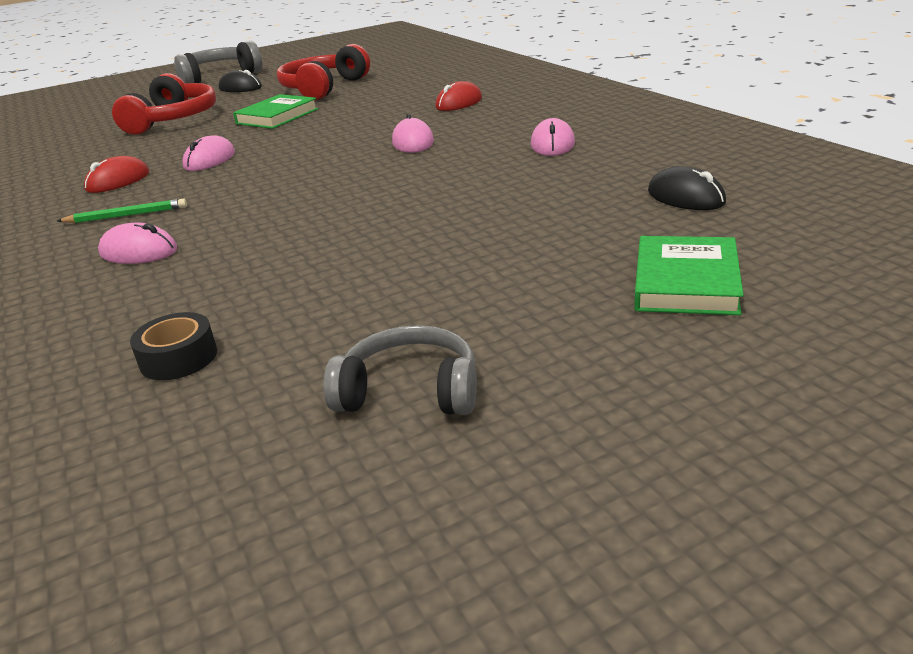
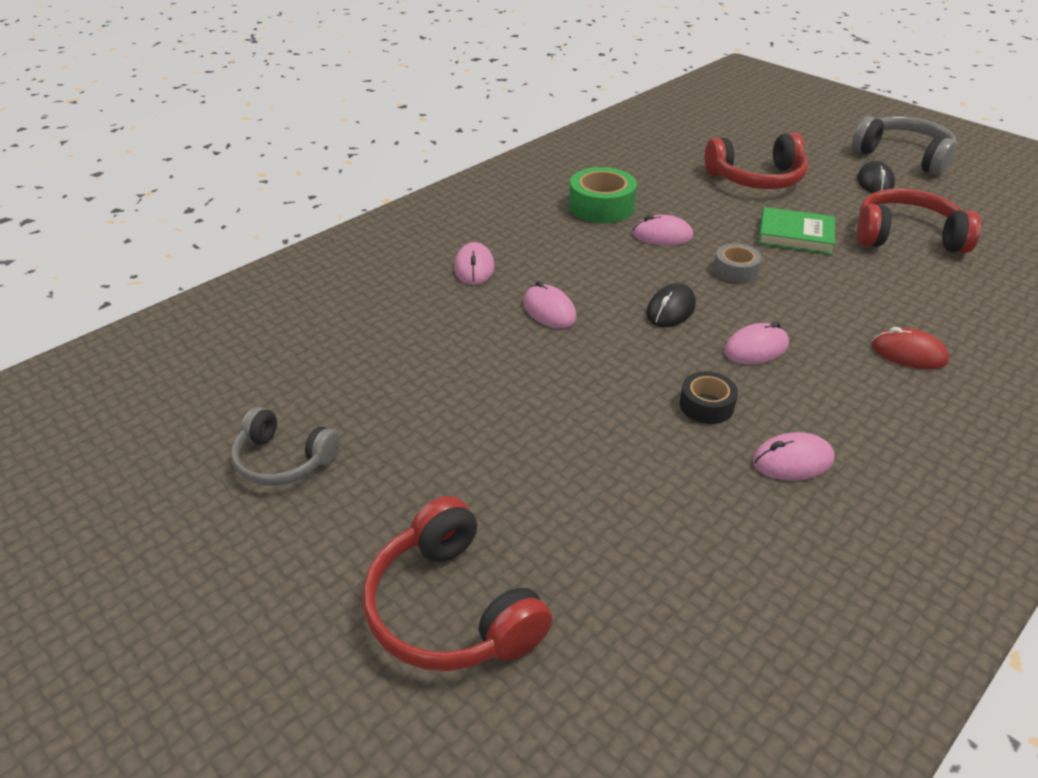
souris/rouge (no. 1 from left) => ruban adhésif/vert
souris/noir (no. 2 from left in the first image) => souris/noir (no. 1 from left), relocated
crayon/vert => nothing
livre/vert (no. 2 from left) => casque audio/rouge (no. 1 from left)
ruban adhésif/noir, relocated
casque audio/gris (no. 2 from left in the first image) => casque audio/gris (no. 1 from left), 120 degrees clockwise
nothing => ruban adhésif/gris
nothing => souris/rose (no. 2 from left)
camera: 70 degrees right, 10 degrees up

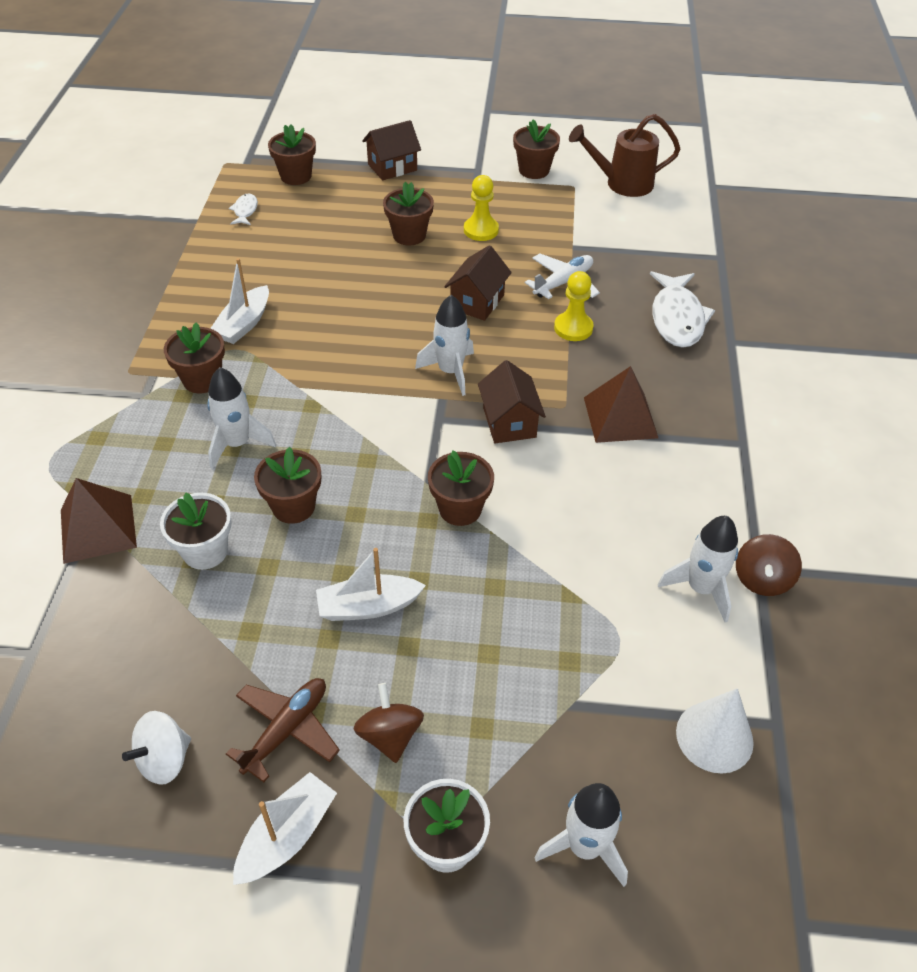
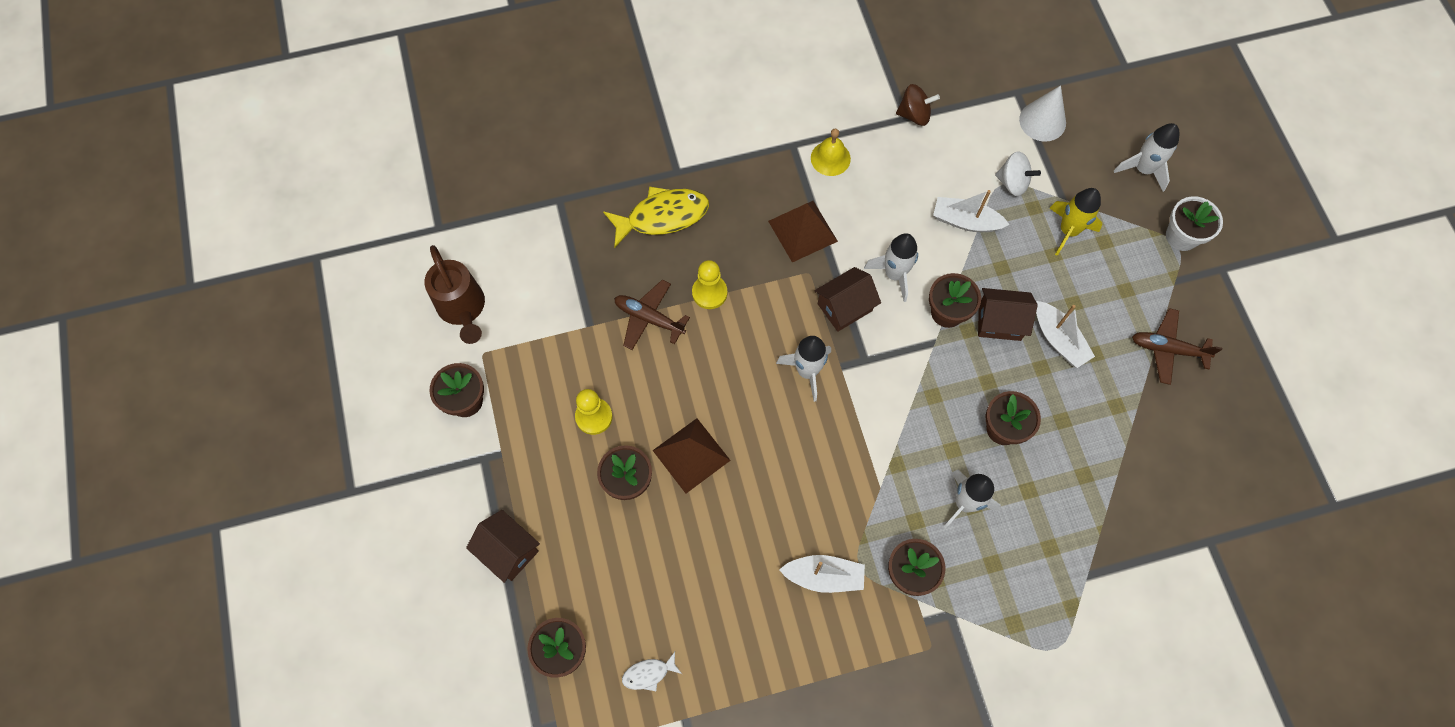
maison/marron (no. 2 from left in the first image) => maison/marron (no. 3 from left), relocated
avion/blanc => avion/marron (no. 1 from left)
poisson/blanc (no. 2 from left) => poisson/jaune
pyramide/marron (no. 1 from left), relocated
pot de fleurs/blanc (no. 1 from left) => nothing
fusée/blanc (no. 4 from left in the first image) => fusée/blanc (no. 2 from left), relocated
toupie/marron (no. 1 from left) => nothing
toupie/blanc, relocated
bateau/blanc (no. 2 from left), relocated
nothing => cloche/jaune
nothing => fusée/jaune
camera: 110 degrees left, 20 degrees up

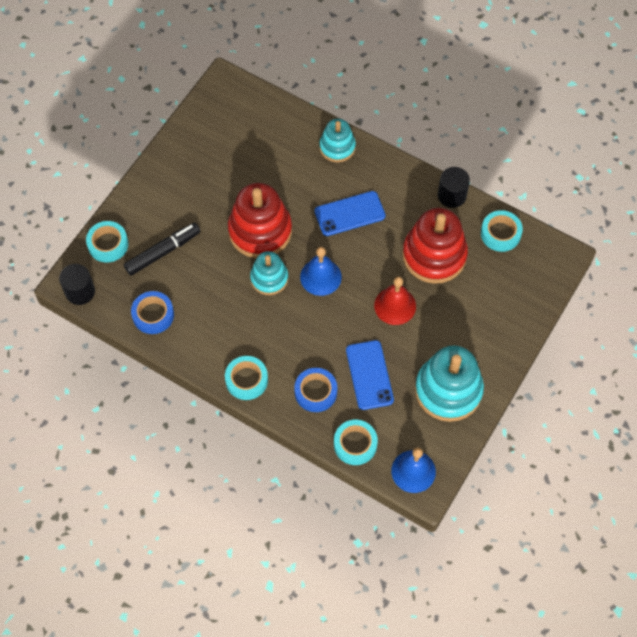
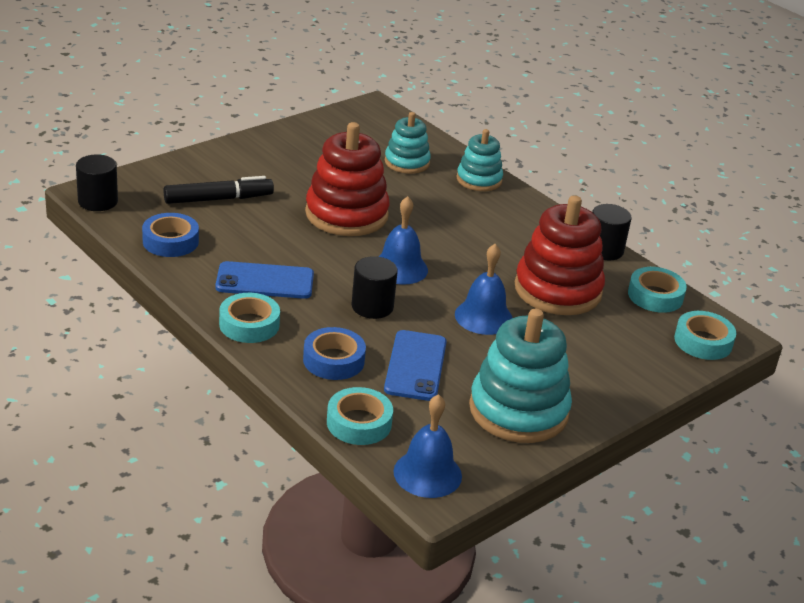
téléphone/bleu (no. 1 from left), relocated
ruban adhésif/turquoise (no. 1 from left in the first image) => ruban adhésif/turquoise (no. 4 from left), relocated
jouet à empiler/turquoise (no. 1 from left), relocated
cloche/rouge => cloche/bleu (no. 3 from left)
nothing => cylindre/noir (no. 2 from left)
camera: 15 degrees right, 30 degrees down

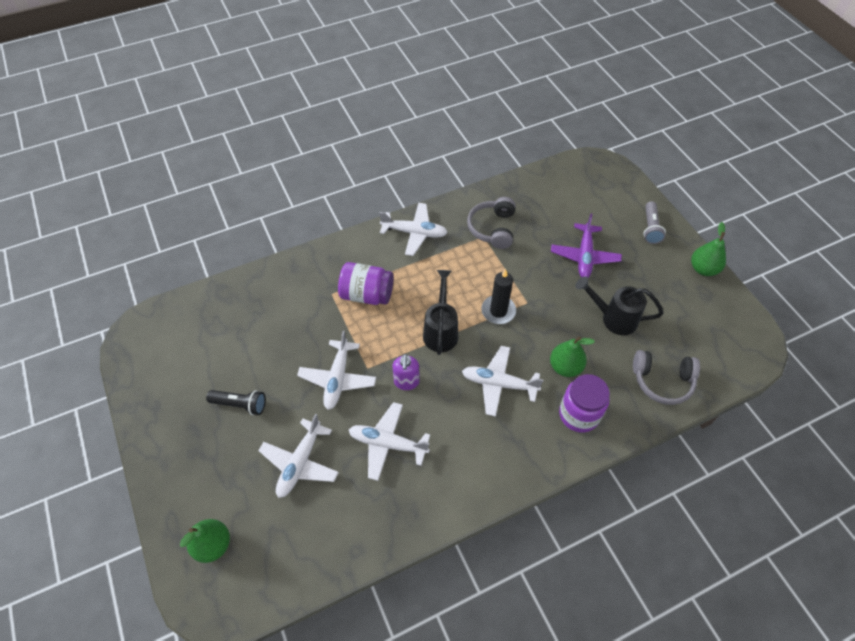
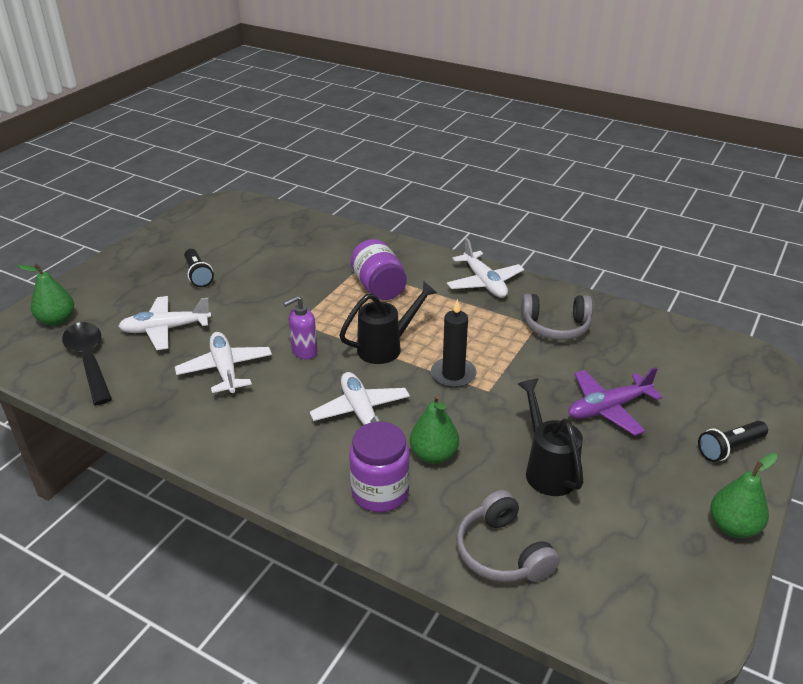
casque audio/gris (no. 1 from left in the first image) => casque audio/gris (no. 2 from left), 150 degrees counterclockwise
lampe de poche/gris => lampe de poche/noir (no. 2 from left)
avion/blanc (no. 2 from left) => nothing
nothing => cuillère/noir
camera: 55 degrees right, 20 degrees down

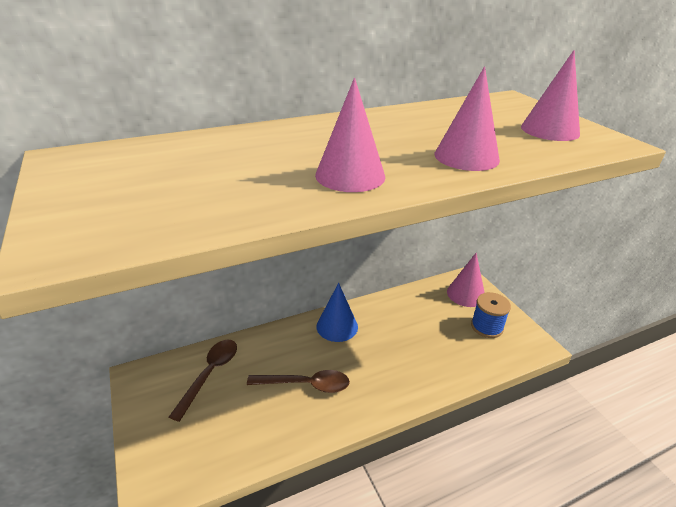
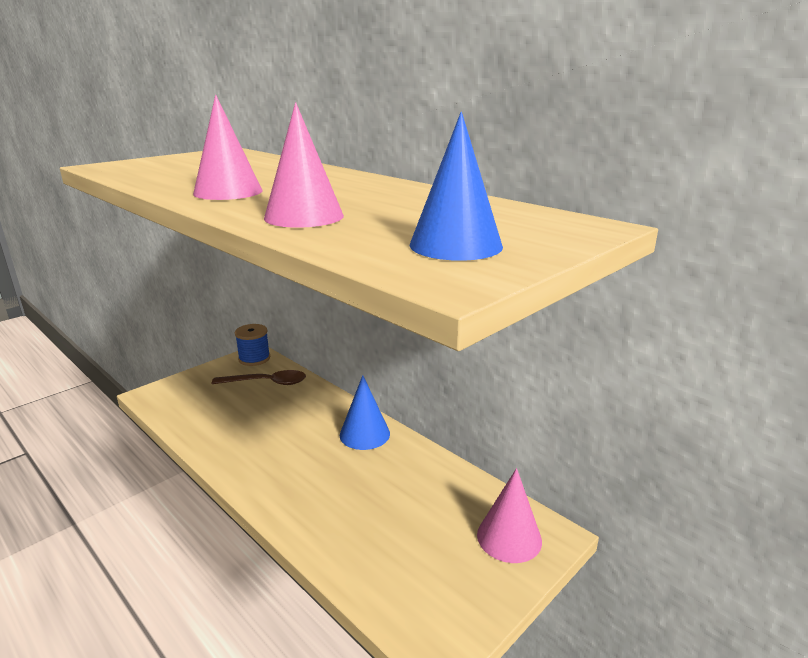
cône/rose (no. 4 from left) => cône/bleu (no. 2 from left)
bobine/bleu, relocated
cuillère/marron (no. 2 from left) => nothing
camera: 70 degrees right, 10 degrees down

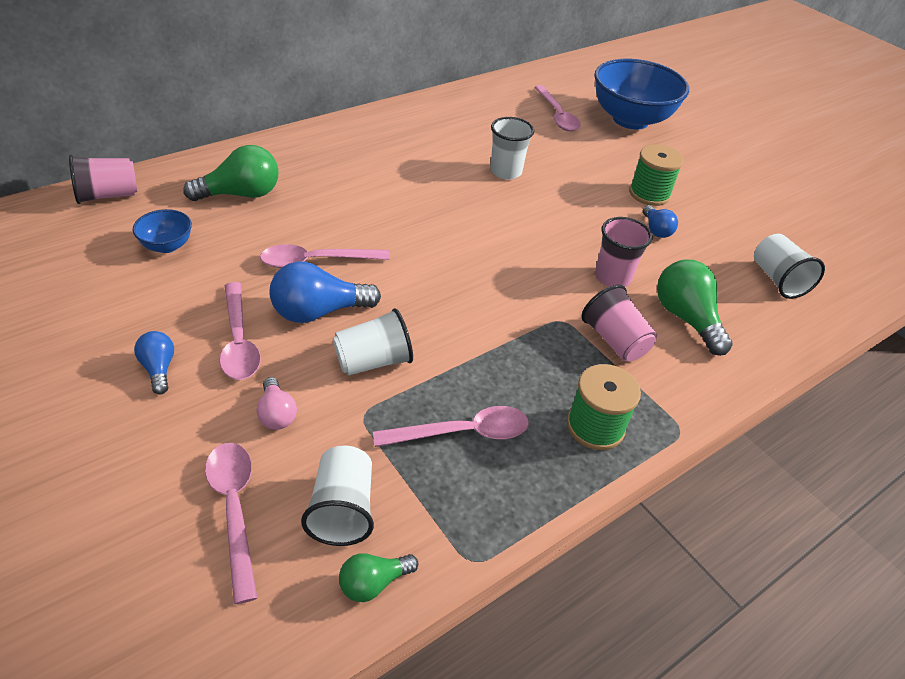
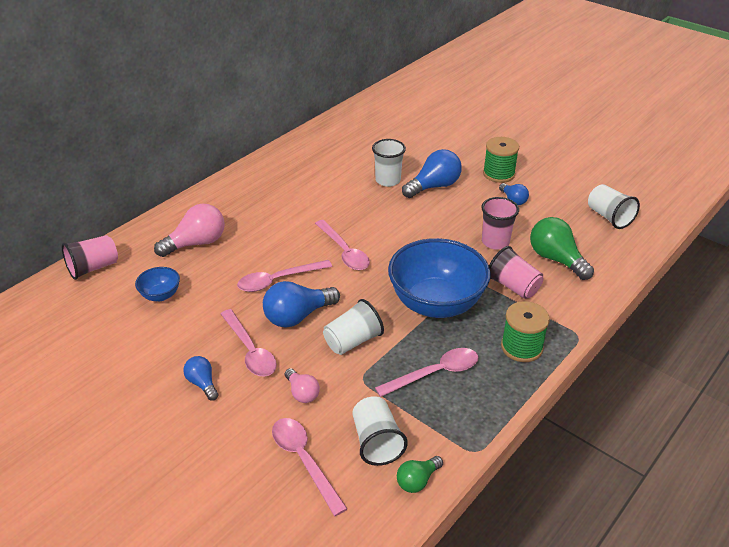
bol/bleu (no. 2 from left), relocated
cuillère/rose (no. 5 from left in the first image) => cuillère/rose (no. 4 from left), relocated
ampoule/vert (no. 1 from left) => ampoule/rose (no. 1 from left)
nothing => ampoule/bleu (no. 3 from left)
camera: 10 degrees left, 5 degrees down

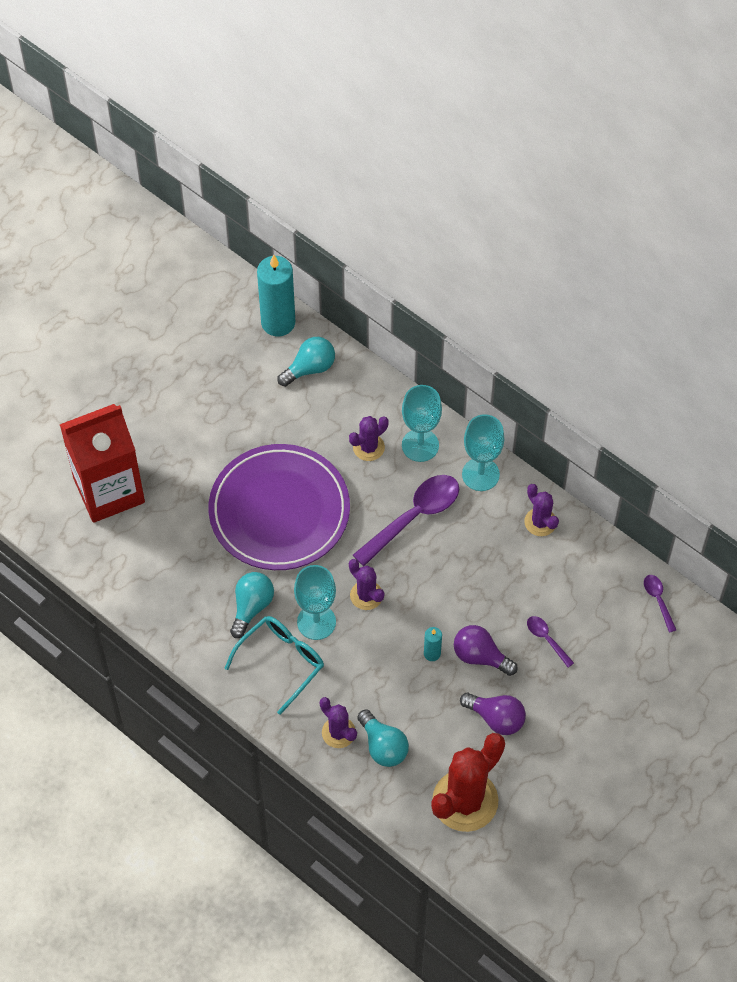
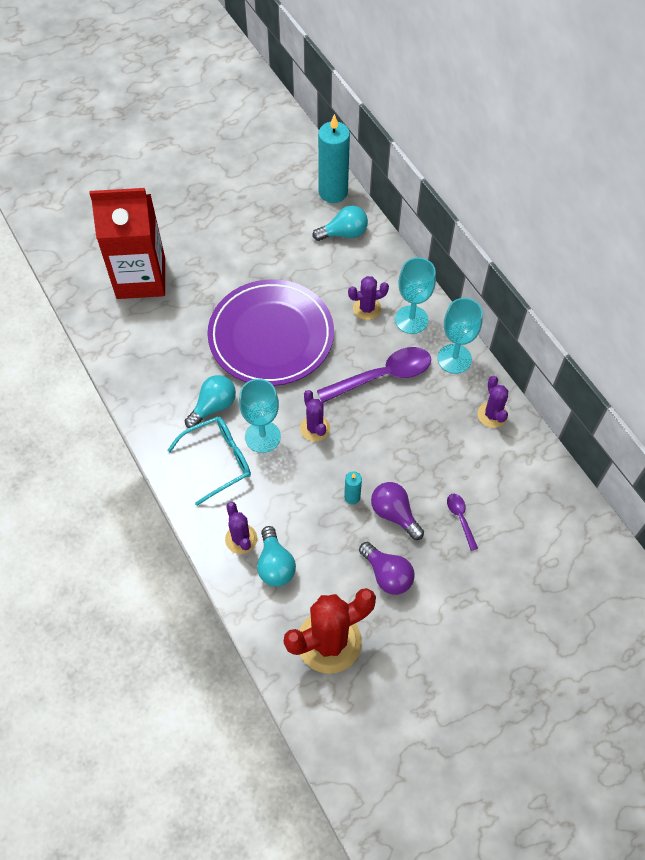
cuillère/violet (no. 3 from left) => nothing
camera: 20 degrees right, 0 degrees up

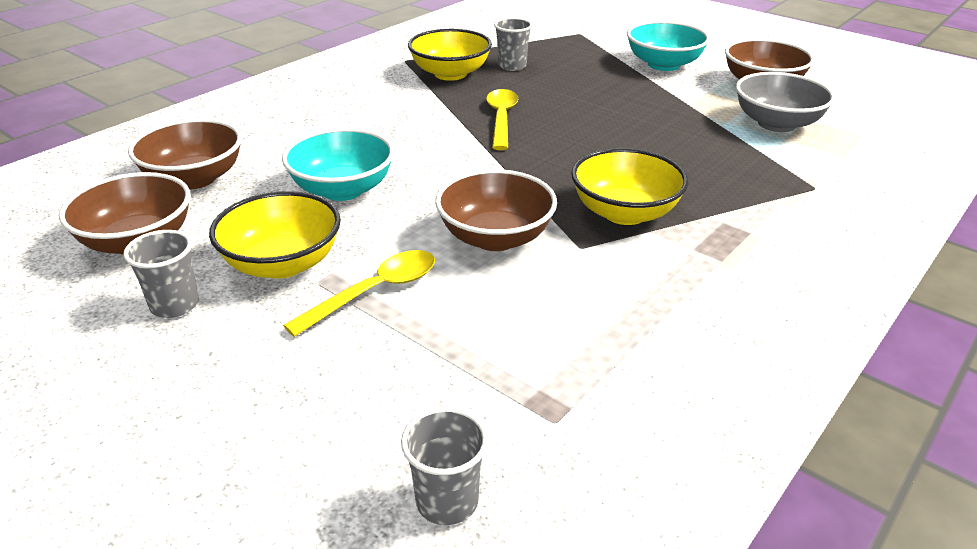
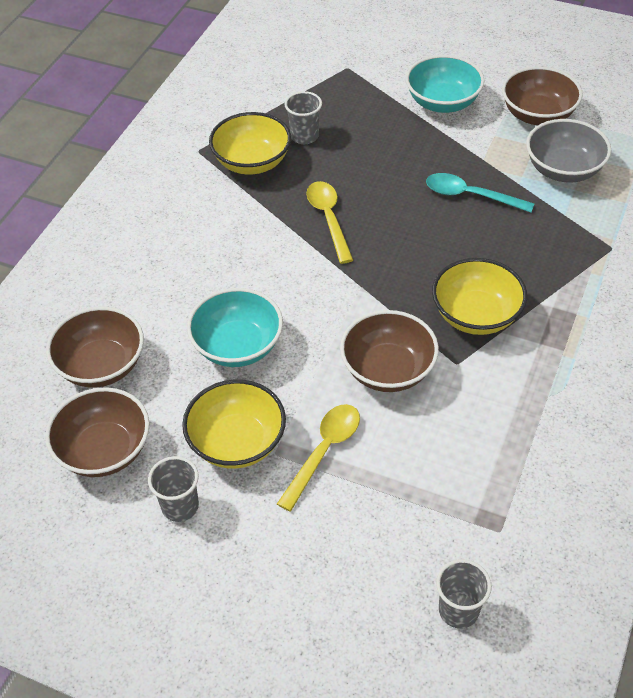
nothing => cuillère/turquoise
camera: 15 degrees left, 15 degrees up

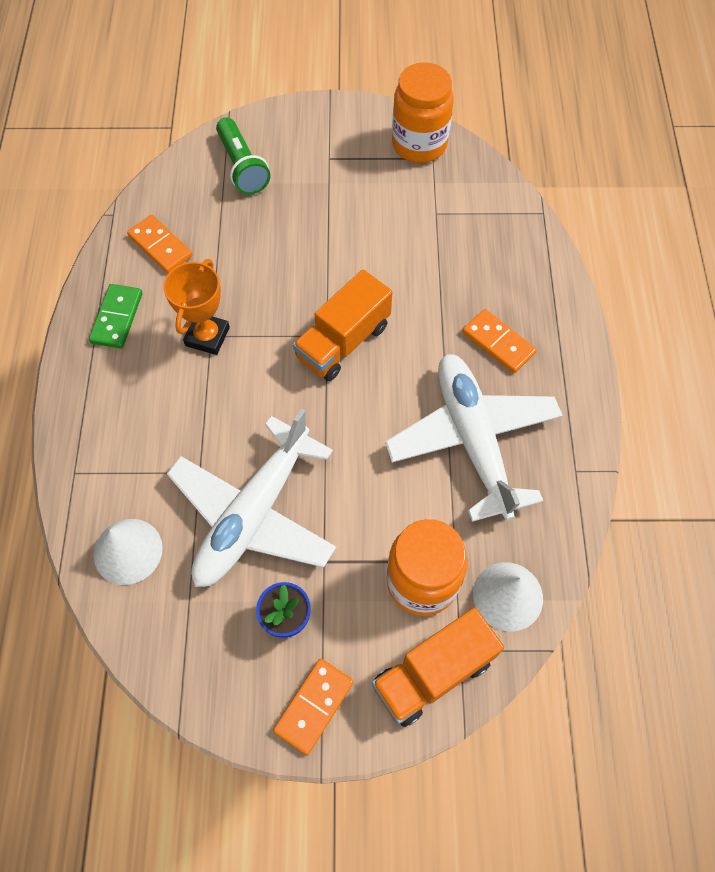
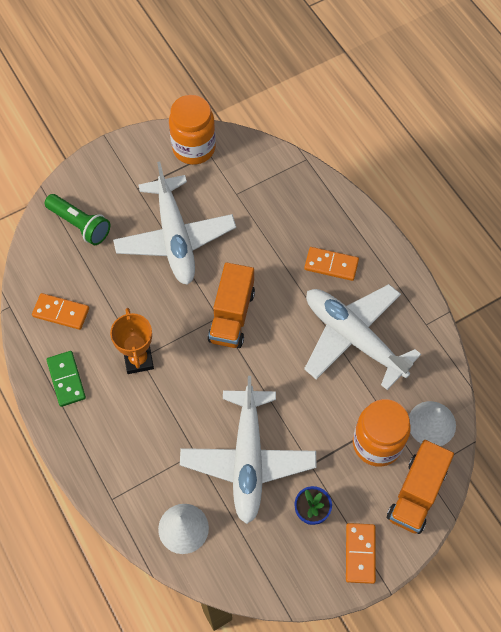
nothing => avion/blanc (no. 1 from left)
camera: 30 degrees left, 0 degrees up

